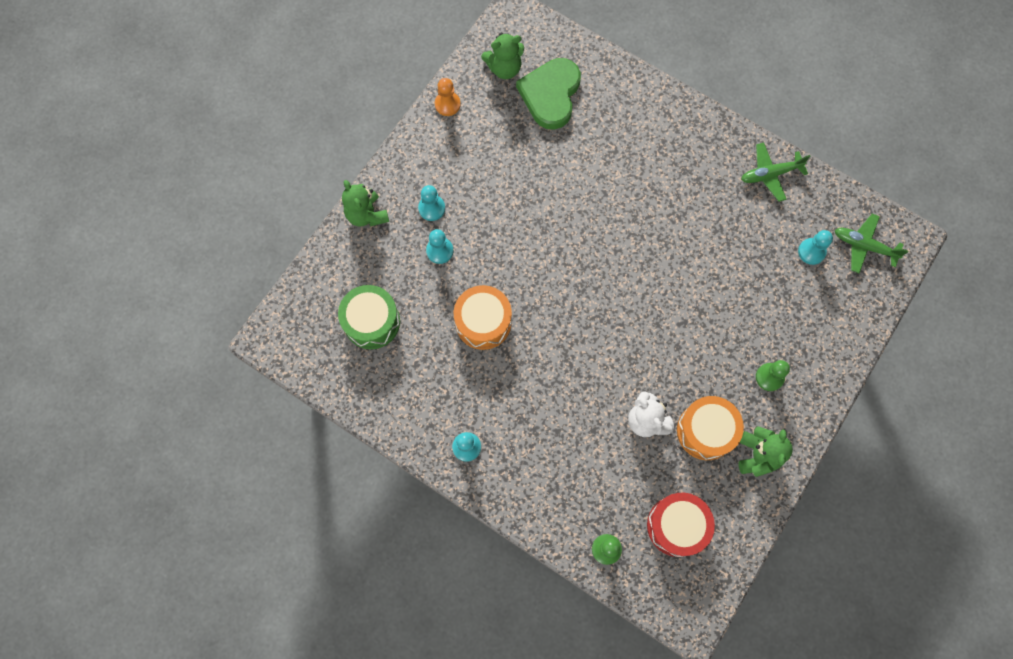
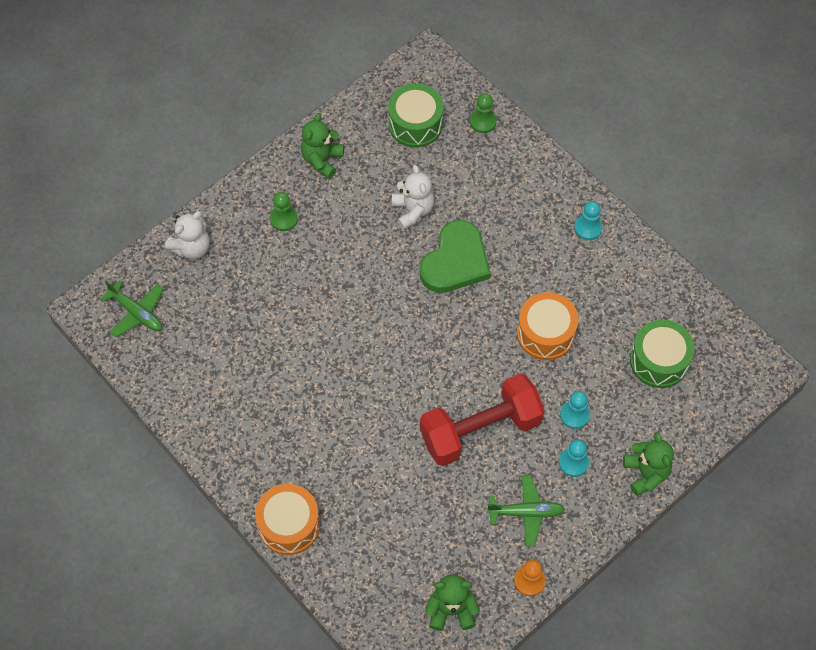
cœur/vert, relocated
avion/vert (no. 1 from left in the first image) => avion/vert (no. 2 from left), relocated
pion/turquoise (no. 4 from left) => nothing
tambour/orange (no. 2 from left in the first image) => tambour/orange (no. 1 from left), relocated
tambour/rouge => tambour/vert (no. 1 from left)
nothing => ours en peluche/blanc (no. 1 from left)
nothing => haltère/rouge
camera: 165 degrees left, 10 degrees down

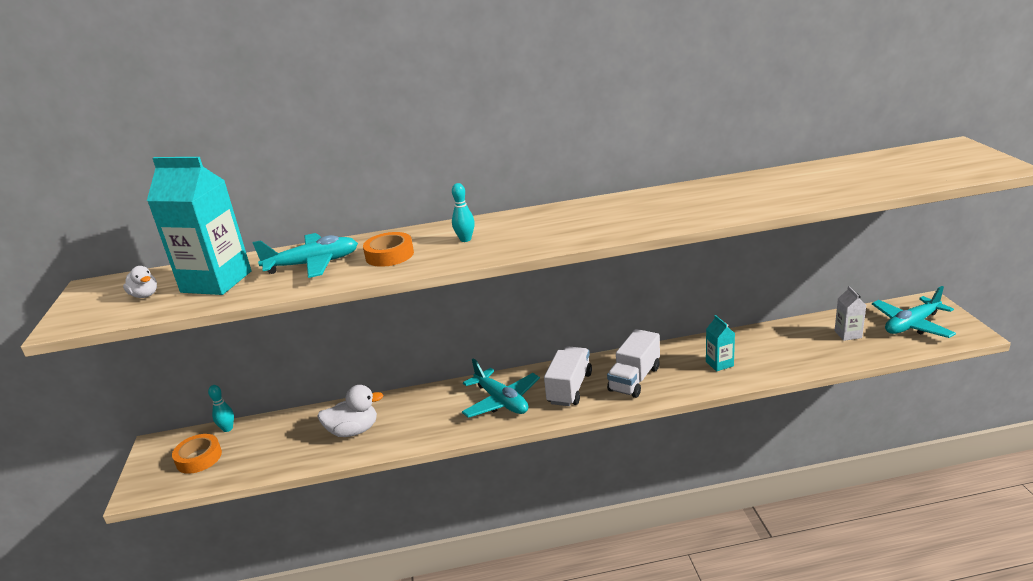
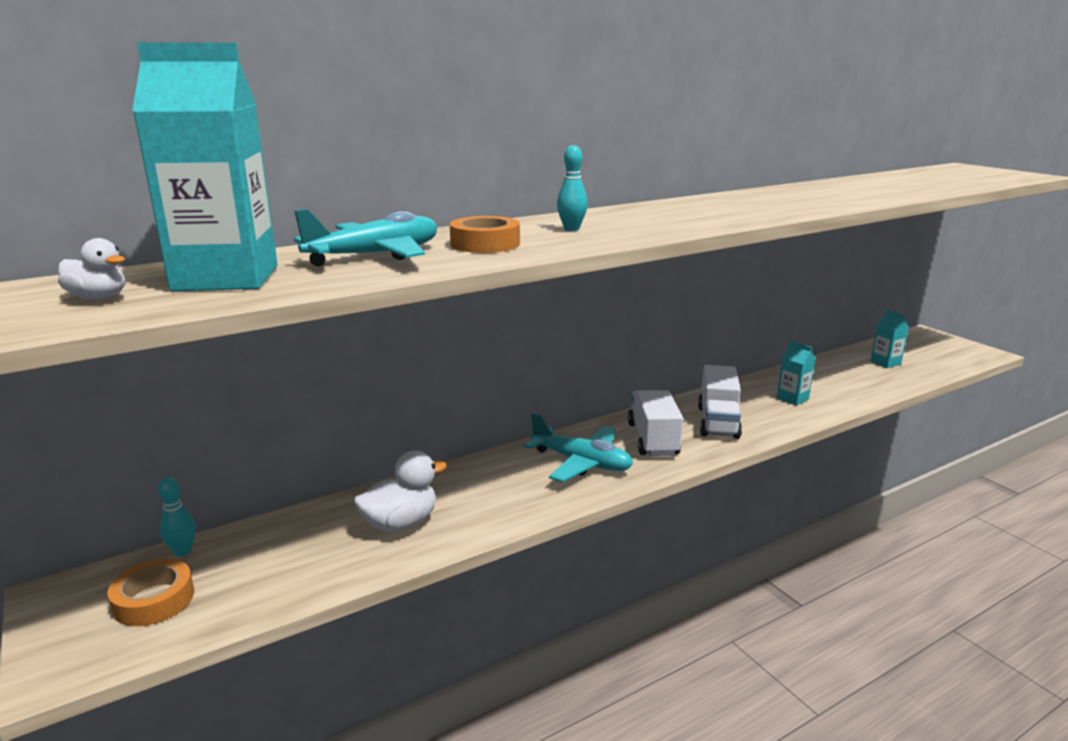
brique de lait/blanc => brique de lait/turquoise (no. 3 from left)
avion/turquoise (no. 3 from left) => nothing
camera: 25 degrees left, 5 degrees down

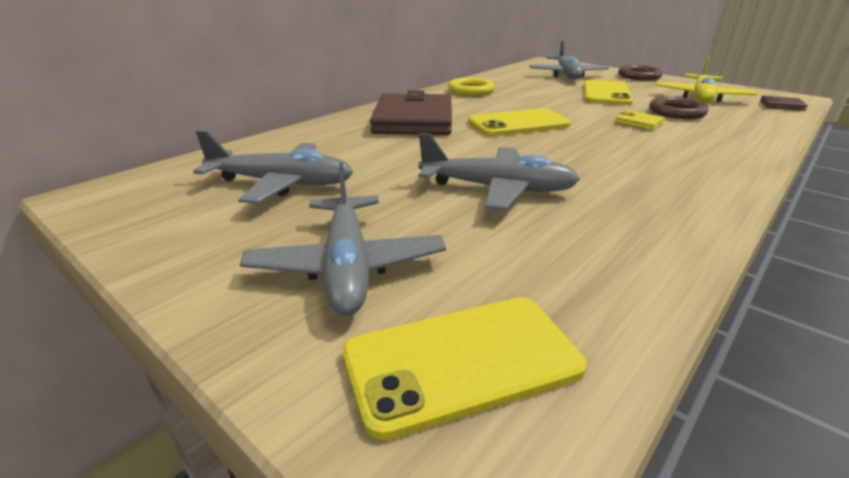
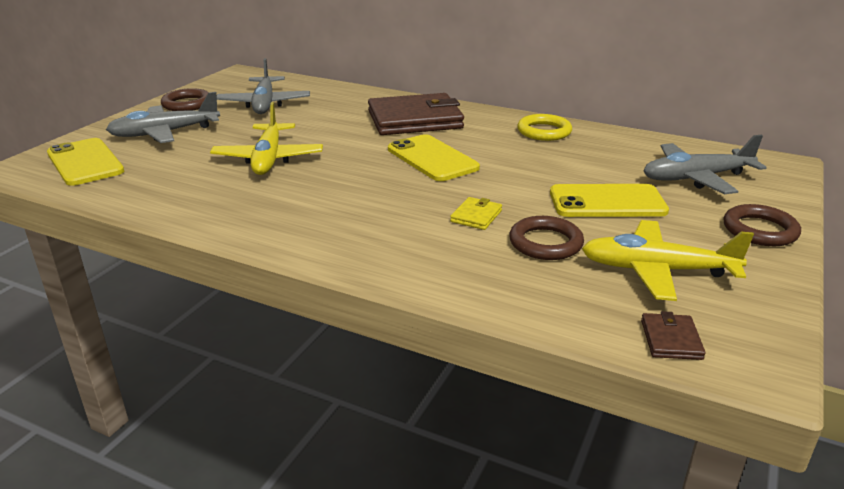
avion/gris (no. 3 from left) => avion/jaune (no. 1 from left)
nothing => anneau/marron (no. 1 from left)
camera: 75 degrees right, 0 degrees up

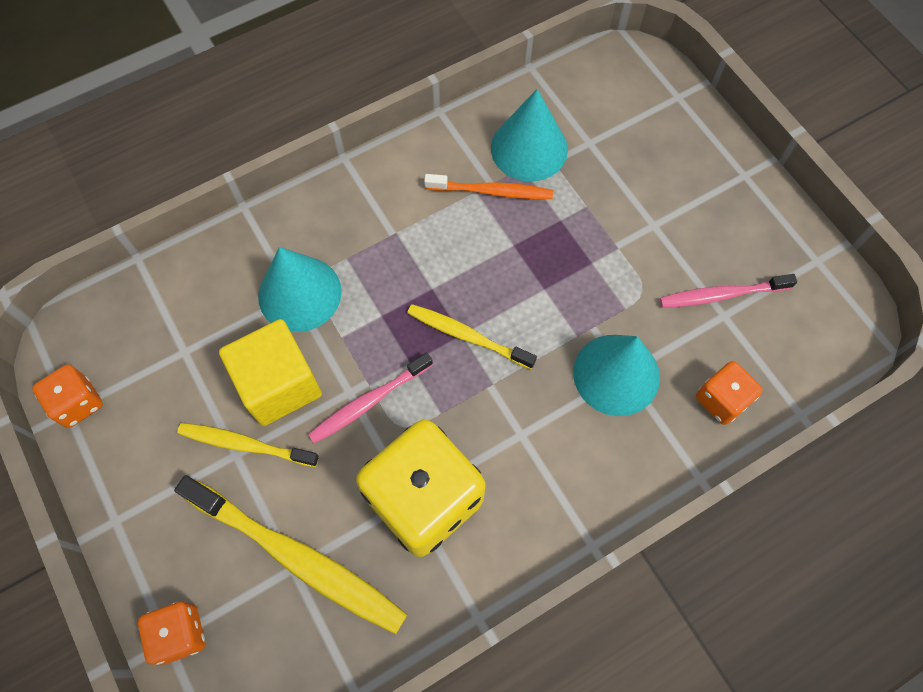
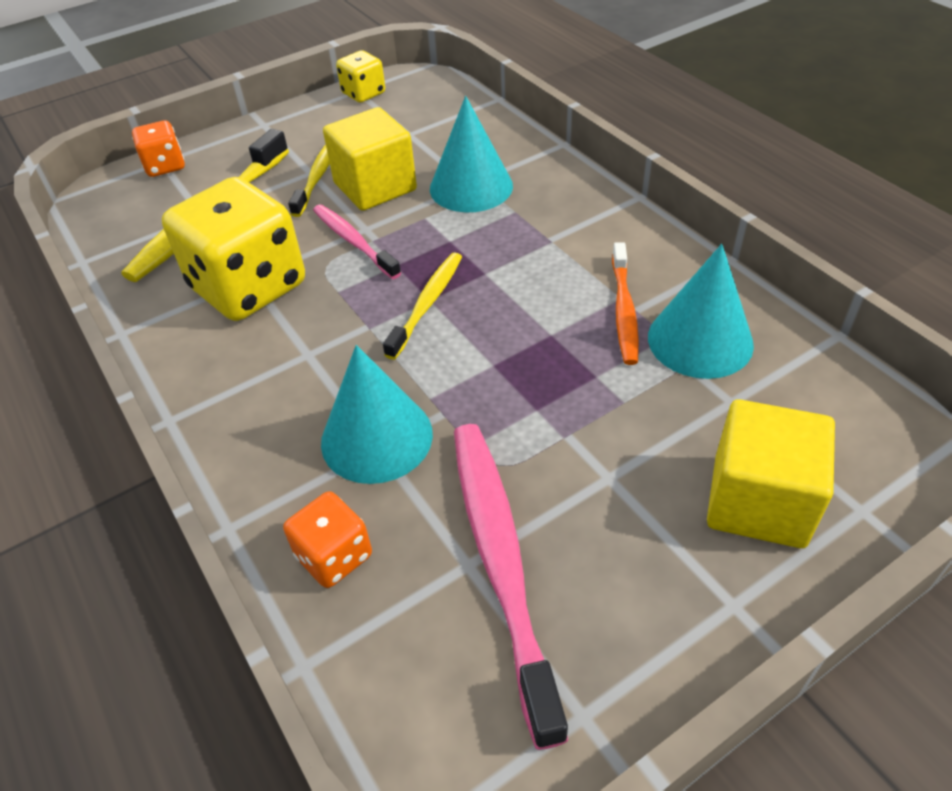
brosse à dents/rose (no. 2 from left), x1.71
dé/orange (no. 1 from left) => dé/jaune (no. 2 from left)
nothing => cube/jaune (no. 2 from left)
camera: 90 degrees right, 20 degrees down

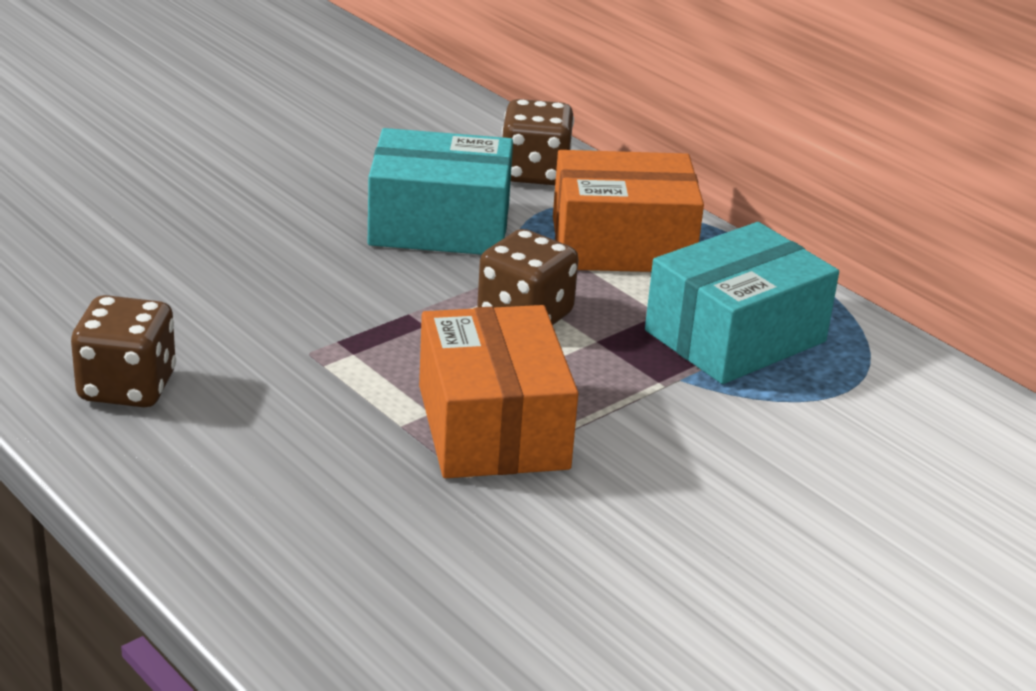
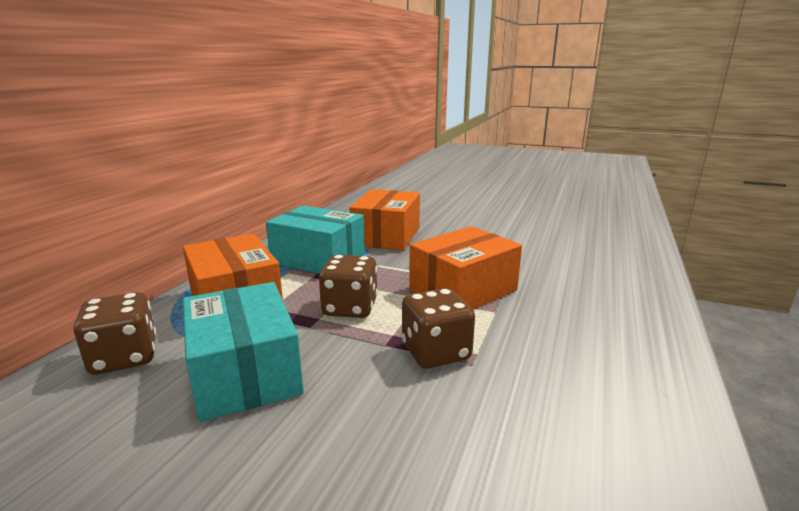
dé/marron (no. 1 from left in the first image) => dé/marron (no. 3 from left), relocated
nothing => boîte/orange (no. 2 from left)
camera: 115 degrees left, 10 degrees down

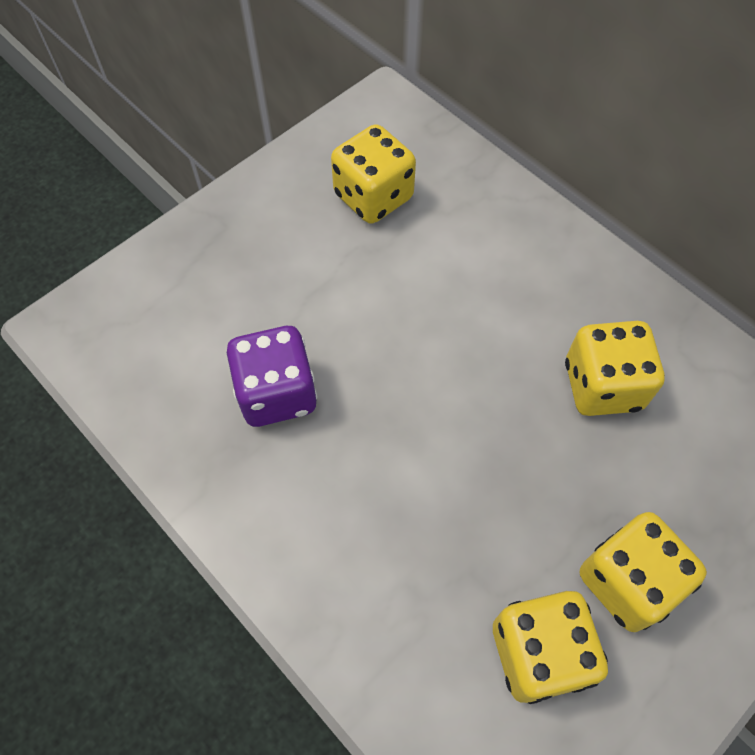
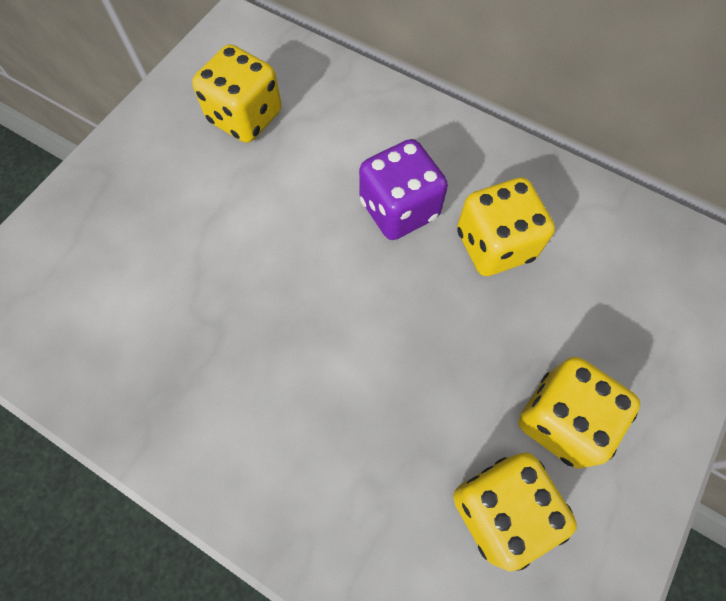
dé/violet, relocated
camera: 15 degrees left, 5 degrees up

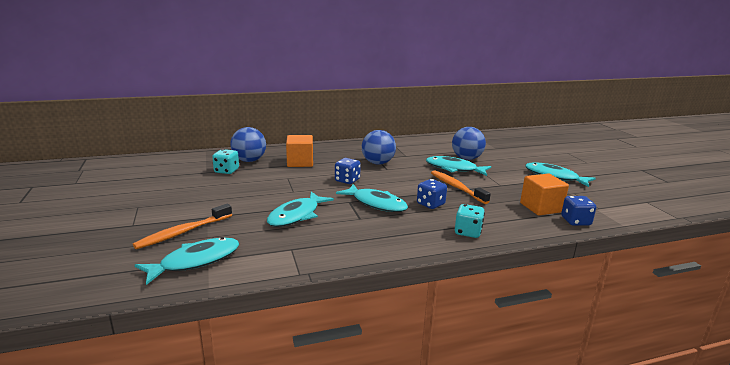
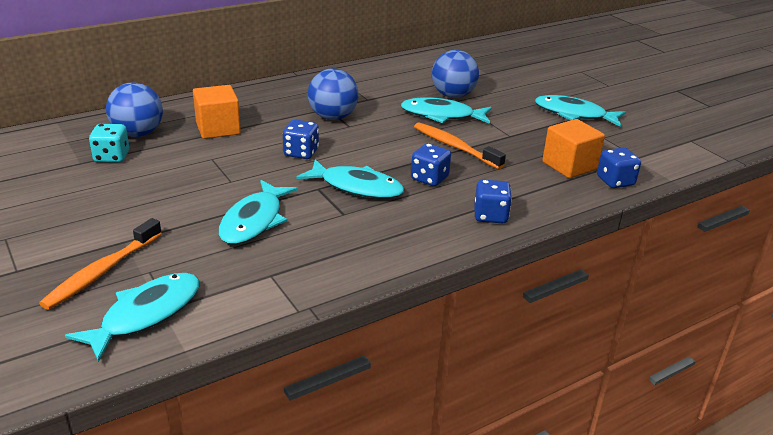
dé/turquoise (no. 2 from left) => dé/bleu (no. 3 from left)
camera: 15 degrees left, 10 degrees up

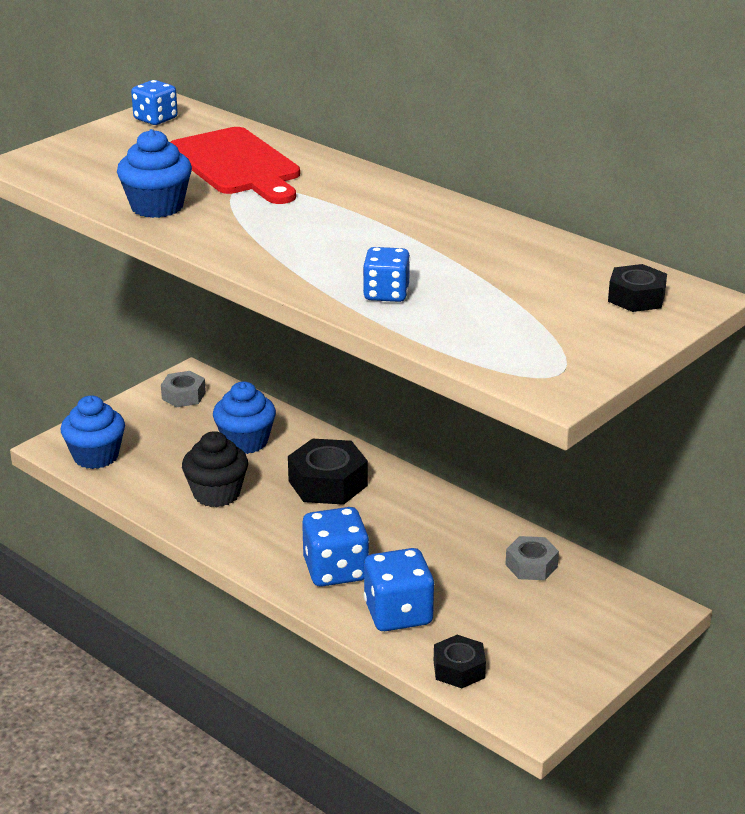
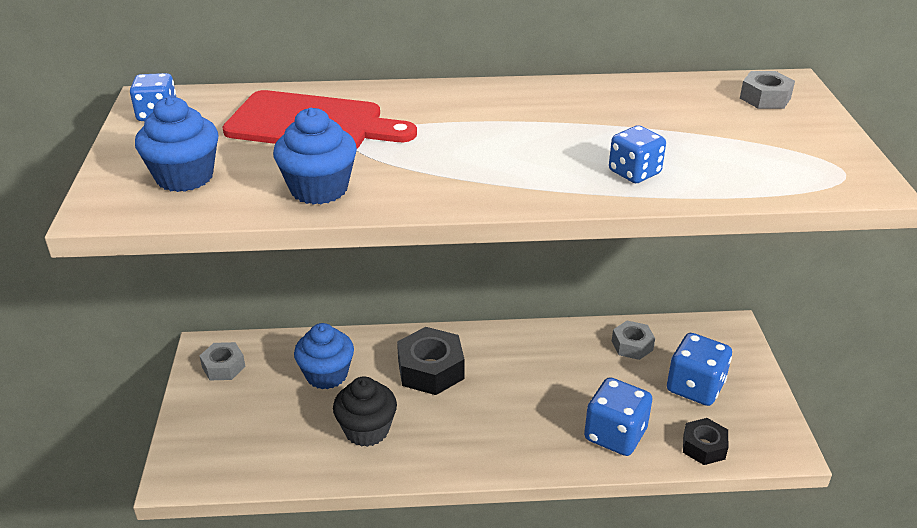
écrou/noir (no. 3 from left) => écrou/gris (no. 3 from left)
muffin/bleu (no. 1 from left), relocated
dé/bleu (no. 2 from left in the first image) => dé/bleu (no. 4 from left), relocated
camera: 45 degrees left, 5 degrees up

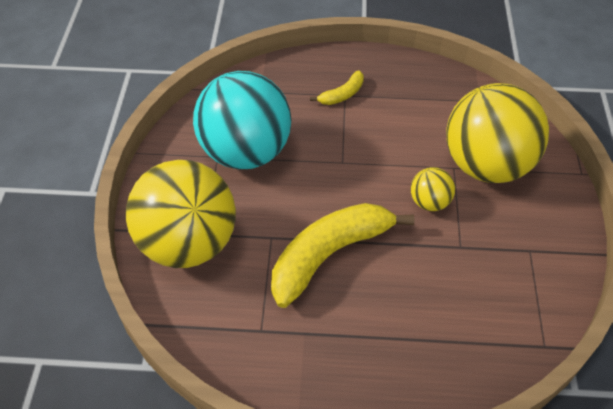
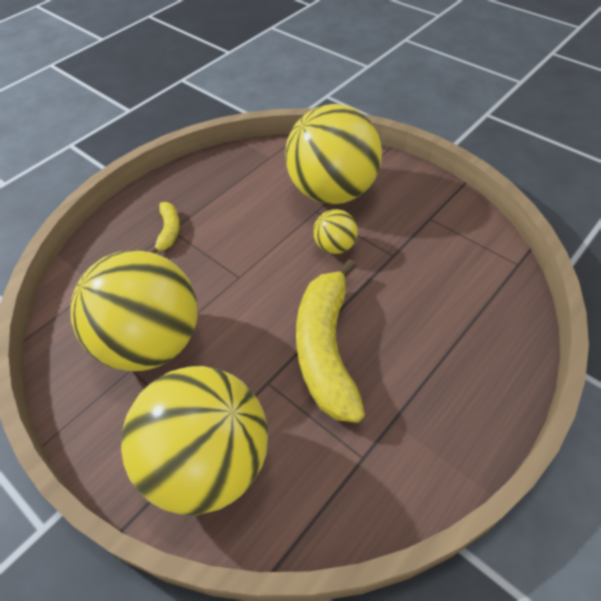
balle/turquoise => balle/jaune (no. 1 from left)
camera: 50 degrees left, 0 degrees up

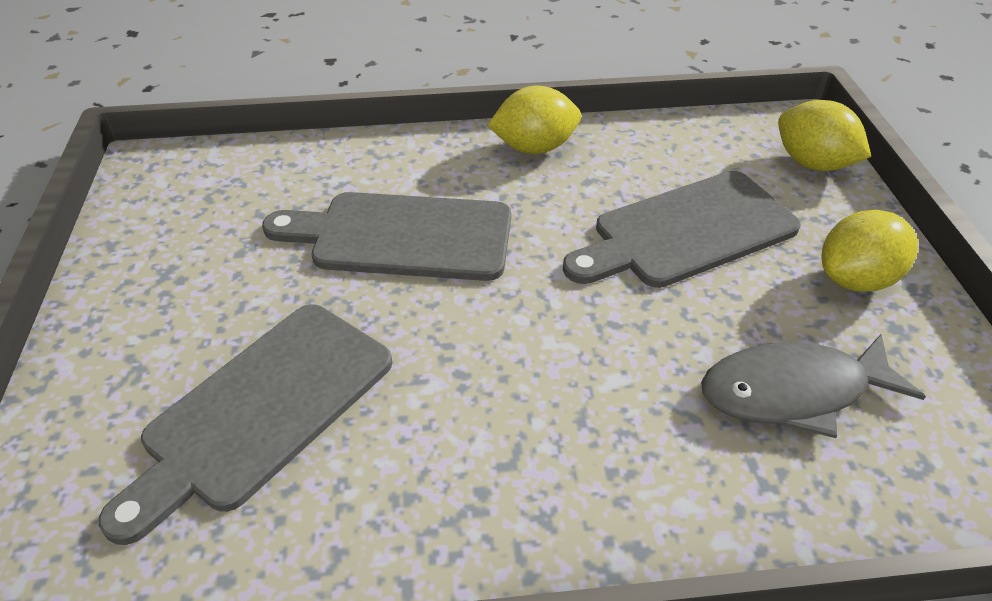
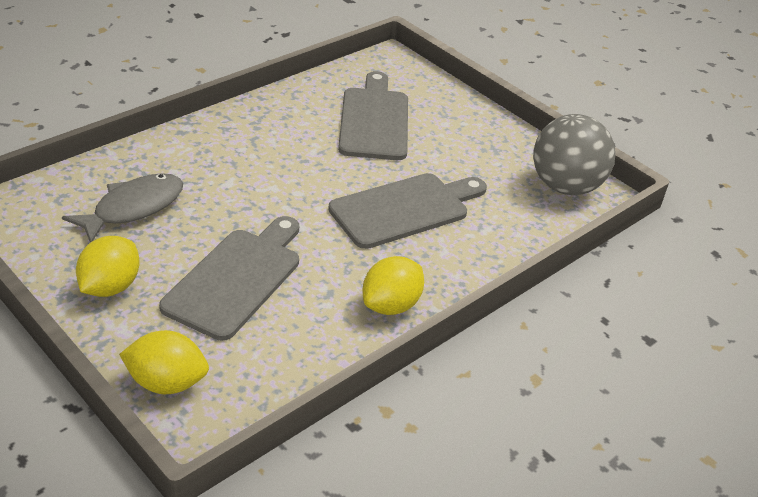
nothing => balle/gris
camera: 140 degrees right, 5 degrees down

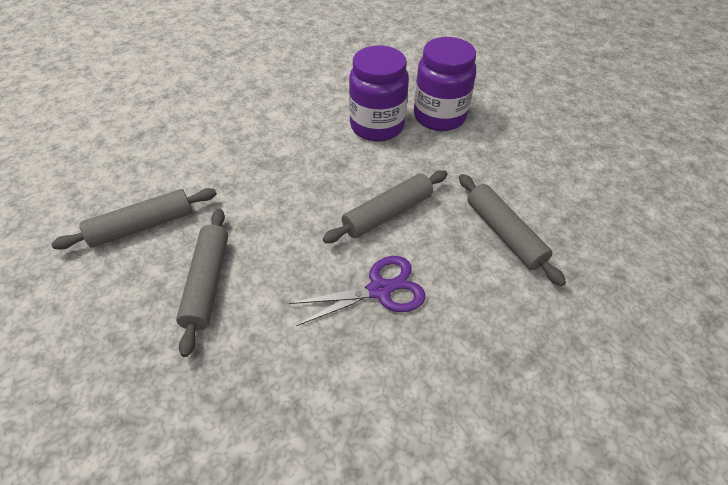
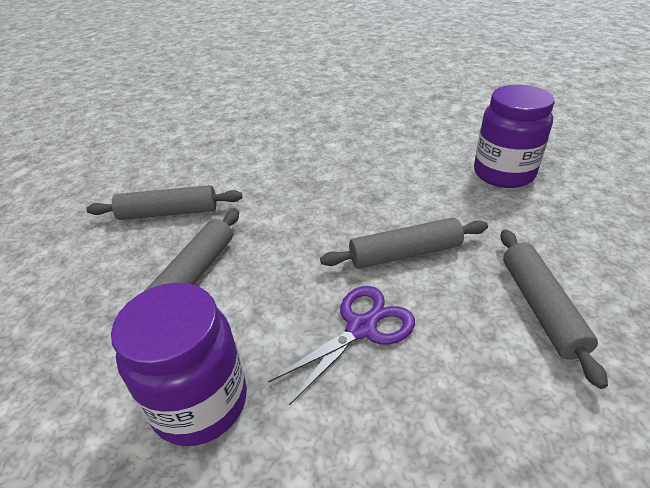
bocal/violet (no. 1 from left), relocated
ciseaux/violet, 45 degrees counterclockwise
camera: 25 degrees right, 10 degrees down

